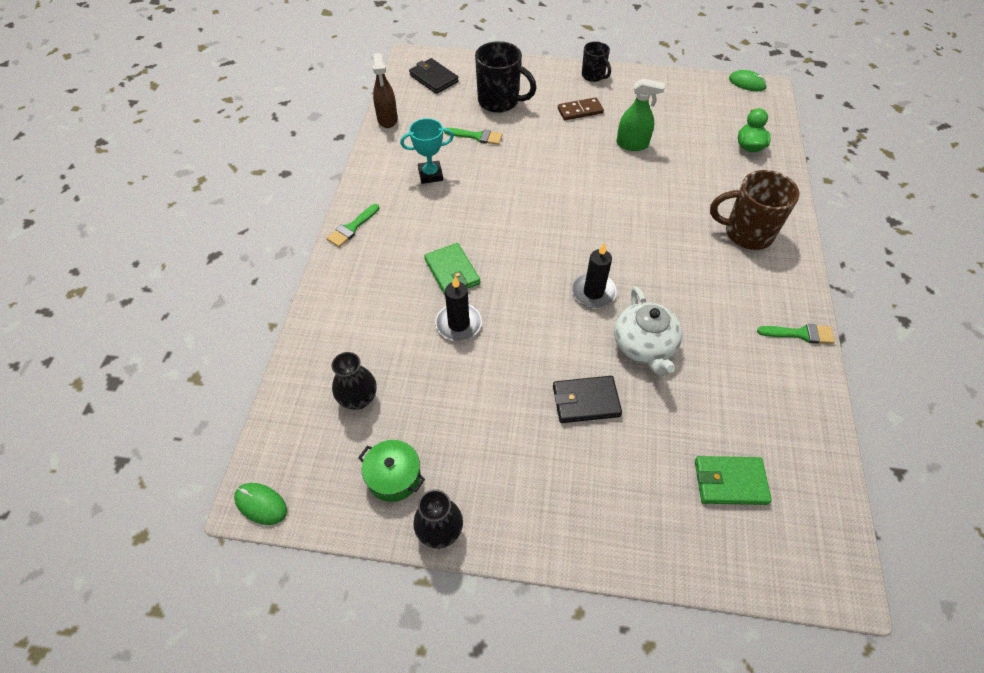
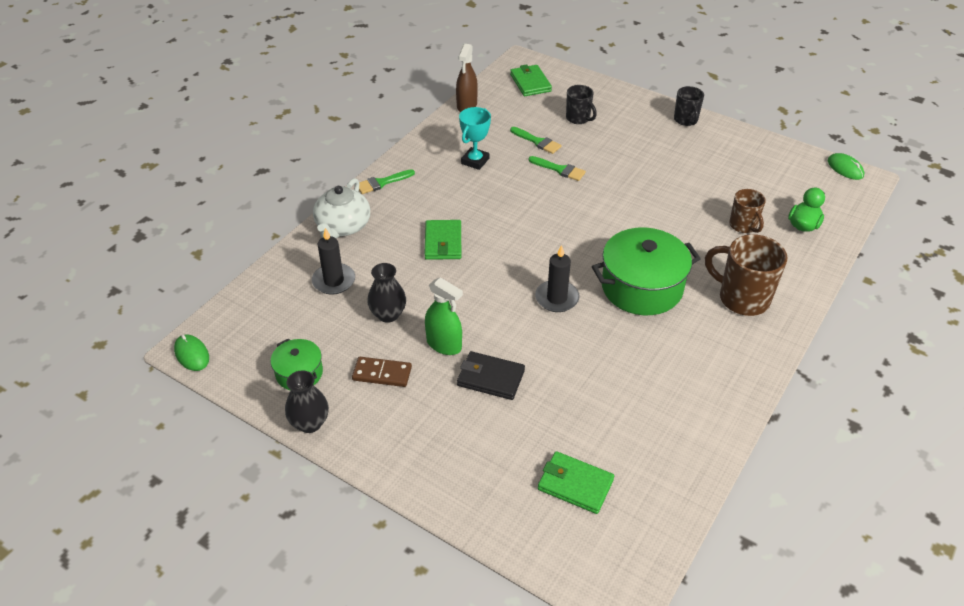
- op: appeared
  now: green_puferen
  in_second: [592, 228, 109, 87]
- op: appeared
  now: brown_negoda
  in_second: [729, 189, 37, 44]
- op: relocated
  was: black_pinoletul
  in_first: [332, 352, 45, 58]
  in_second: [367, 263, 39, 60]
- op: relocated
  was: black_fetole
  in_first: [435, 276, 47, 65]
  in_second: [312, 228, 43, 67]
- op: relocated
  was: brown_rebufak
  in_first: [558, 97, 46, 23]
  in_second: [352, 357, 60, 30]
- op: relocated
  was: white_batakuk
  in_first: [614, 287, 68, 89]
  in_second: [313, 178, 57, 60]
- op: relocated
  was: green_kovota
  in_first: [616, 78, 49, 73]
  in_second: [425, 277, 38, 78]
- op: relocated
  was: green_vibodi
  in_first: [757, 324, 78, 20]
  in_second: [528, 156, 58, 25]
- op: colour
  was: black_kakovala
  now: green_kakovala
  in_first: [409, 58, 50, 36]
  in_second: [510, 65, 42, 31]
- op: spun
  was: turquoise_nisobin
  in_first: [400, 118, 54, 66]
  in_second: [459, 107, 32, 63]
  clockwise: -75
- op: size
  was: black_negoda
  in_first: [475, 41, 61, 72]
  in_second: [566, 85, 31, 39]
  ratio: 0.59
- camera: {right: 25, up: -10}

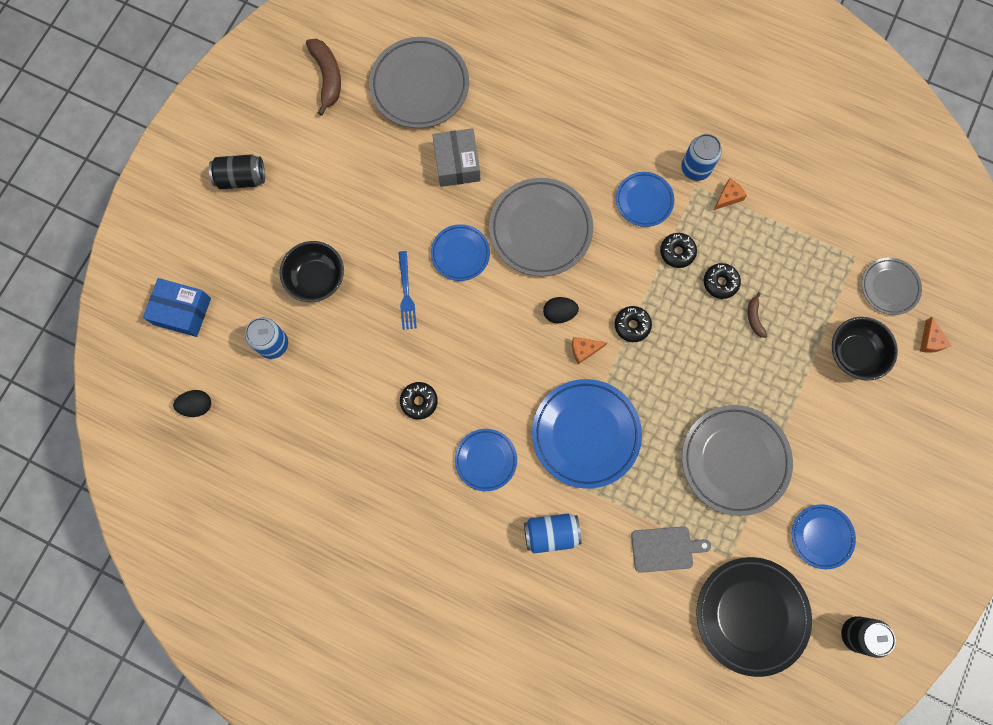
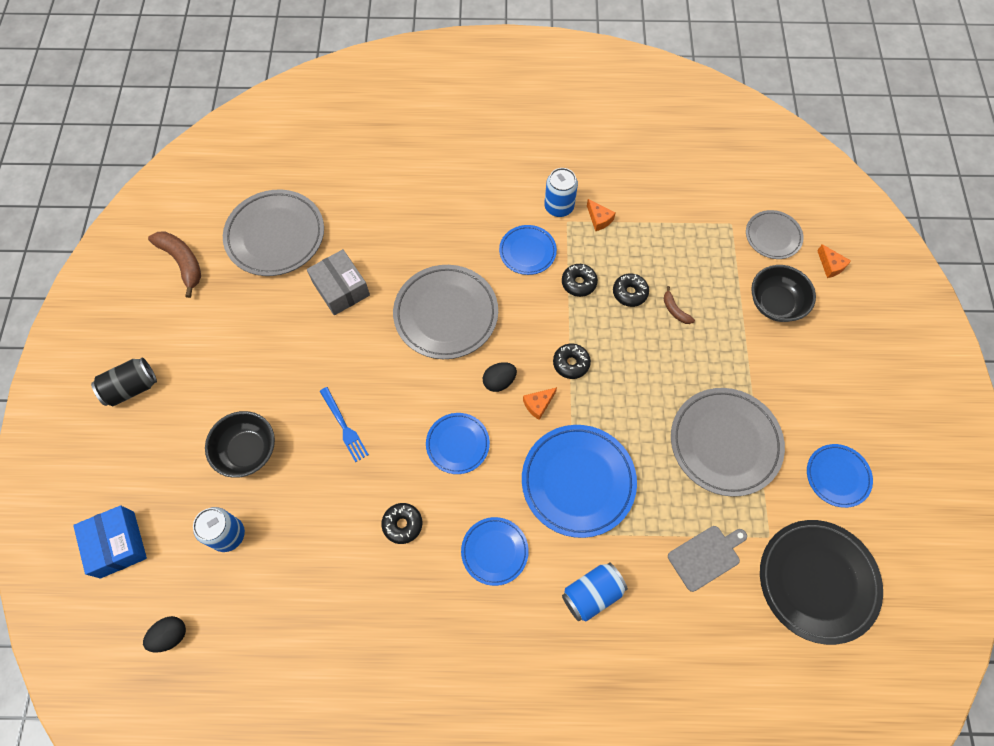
- op: missing
  was: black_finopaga
  in_first: [841, 616, 55, 42]
- op: relocated
  was: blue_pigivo
  in_first: [431, 224, 59, 57]
  in_second: [426, 413, 64, 61]
- op: spun
  was: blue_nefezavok
  in_first: [143, 278, 68, 59]
  in_second: [73, 505, 74, 74]
  clockwise: 75
- op: spun
  was: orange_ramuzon
  in_first: [714, 178, 33, 32]
  in_second: [587, 199, 29, 32]
  clockwise: 120
- camera: {right: -25, up: -10}

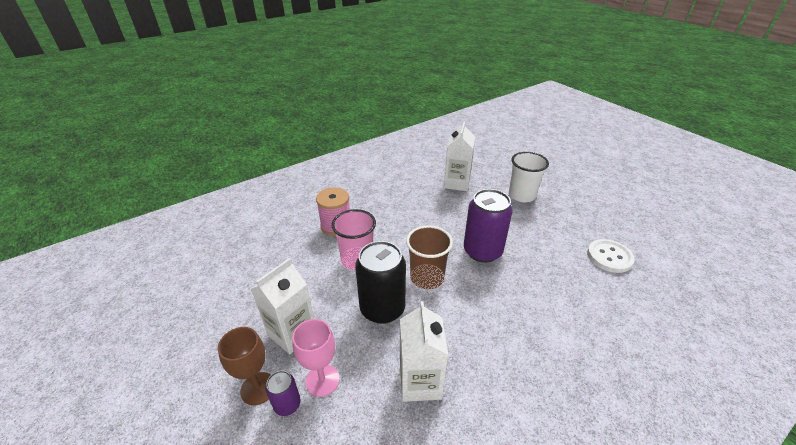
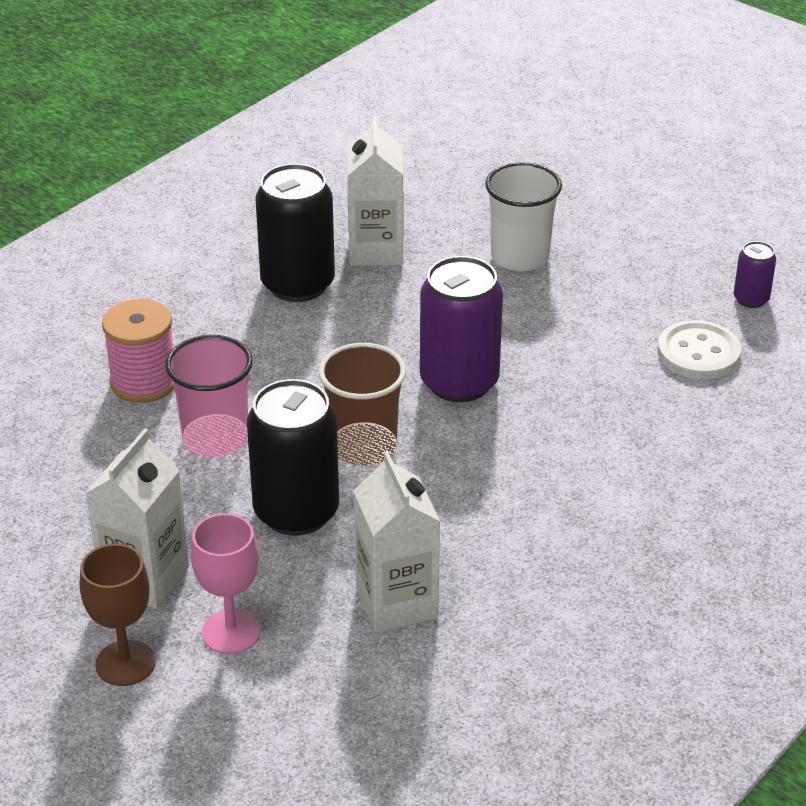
- op: appeared
  now: black_finopaga
  in_second: [255, 163, 80, 139]
- op: relocated
  was: purple_finopaga
  in_first: [266, 371, 34, 45]
  in_second: [734, 241, 42, 67]
- camera: {right: -15, up: 0}

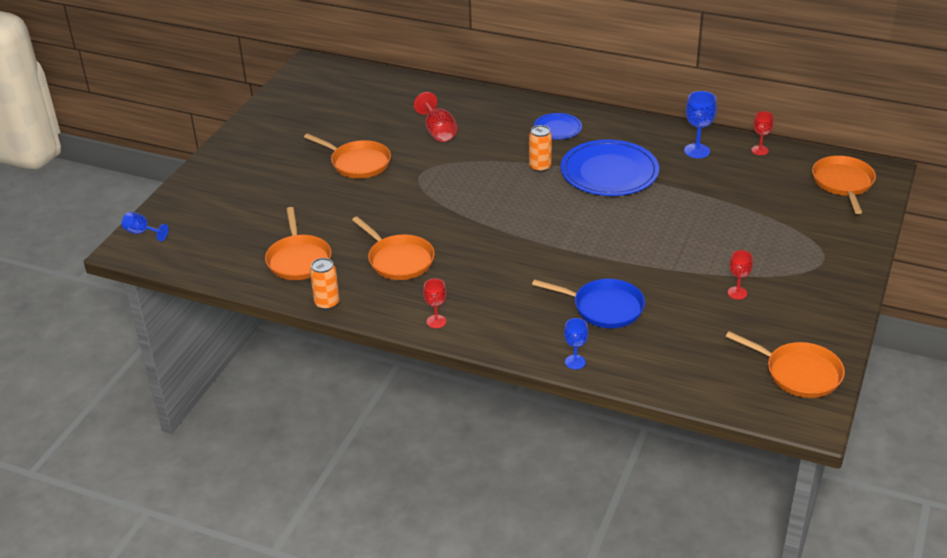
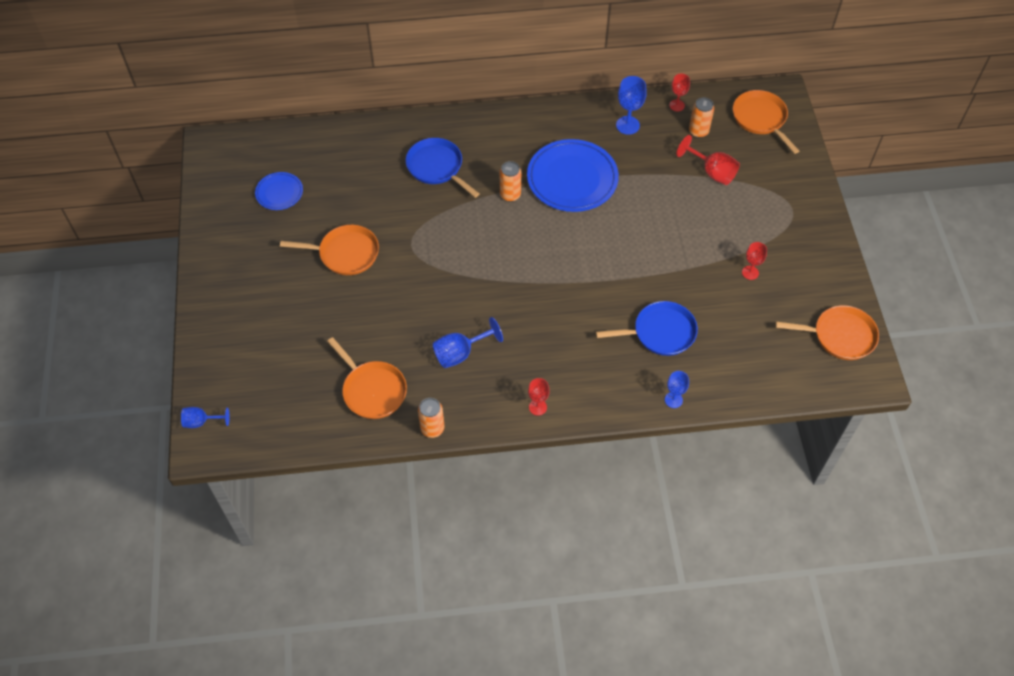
- op: appeared
  now: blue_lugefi
  in_second: [405, 138, 75, 60]
- op: appeared
  now: orange_finopaga
  in_second: [689, 97, 25, 41]
- op: relocated
  was: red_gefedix
  in_first: [414, 92, 43, 50]
  in_second: [676, 135, 64, 50]
- op: relocated
  was: blue_pigivo
  in_first: [534, 113, 48, 26]
  in_second: [255, 172, 48, 38]
- op: exchanged
  was: orange_lugefi
  now: blue_gefedix
  in_first: [352, 217, 83, 63]
  in_second: [433, 317, 70, 51]
- camera: {right: -30, up: 20}

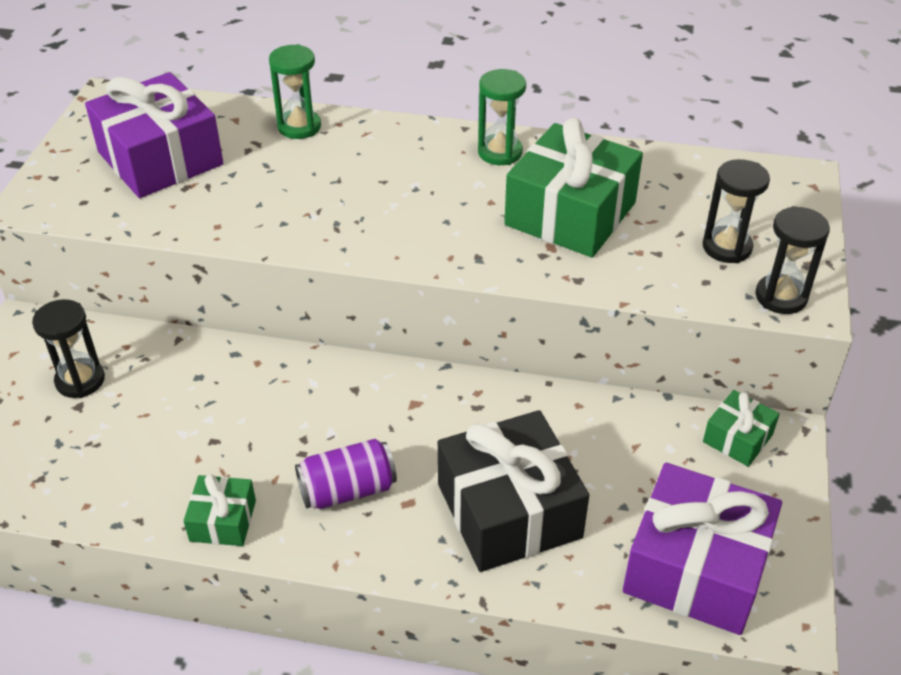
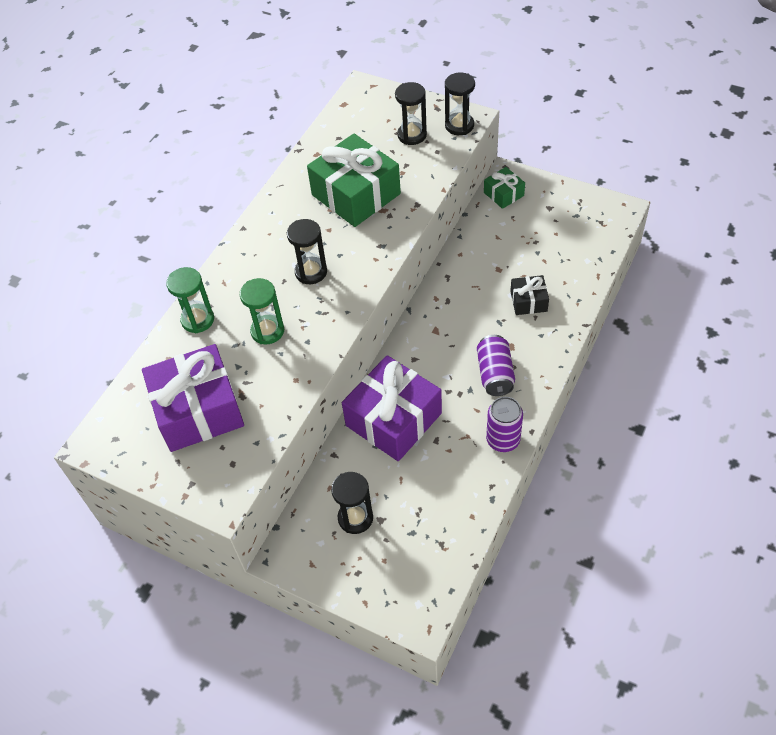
- op: appeared
  now: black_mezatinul
  in_second: [287, 219, 40, 65]
- op: relocated
  was: green_mezatinul
  in_first: [478, 69, 48, 96]
  in_second: [240, 278, 44, 66]
- op: relocated
  was: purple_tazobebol
  in_first: [623, 463, 159, 172]
  in_second: [342, 355, 100, 106]
- op: exchanged
  was: green_tazobebol
  now: purple_finopaga
  in_first: [184, 474, 72, 72]
  in_second: [486, 397, 37, 55]
- op: size
  was: black_tazobebol
  in_first: [438, 410, 151, 162]
  in_second: [510, 275, 39, 40]
  ratio: 0.49
- camera: {right: -70, up: 10}

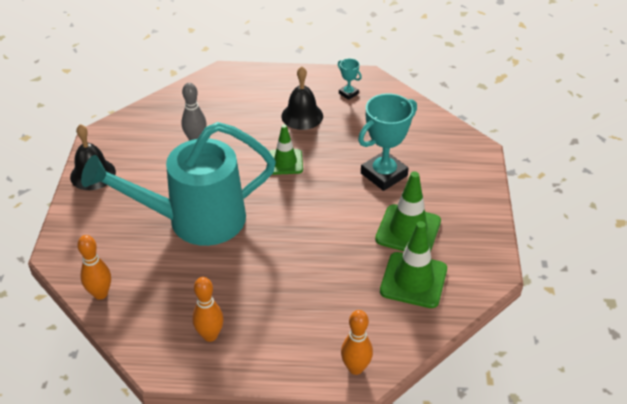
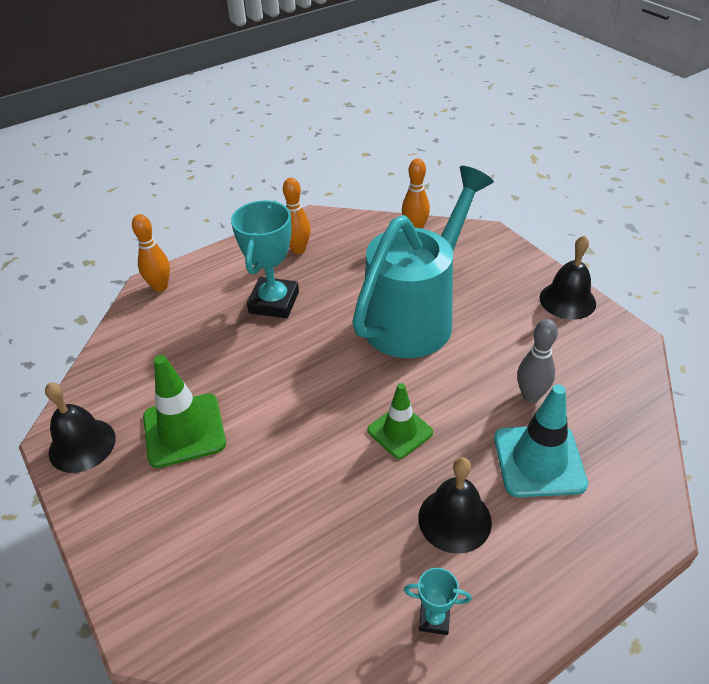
- op: missing
  was: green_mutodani
  in_first: [380, 221, 67, 87]
- op: appeared
  now: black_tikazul
  in_second: [45, 382, 71, 91]
- op: appeared
  now: turquoise_mutodani
  in_second: [494, 384, 94, 113]
- op: relocated
  was: turquoise_nisobin
  in_first: [358, 93, 59, 98]
  in_second: [231, 200, 68, 118]
- camera: {right: 145, up: 0}

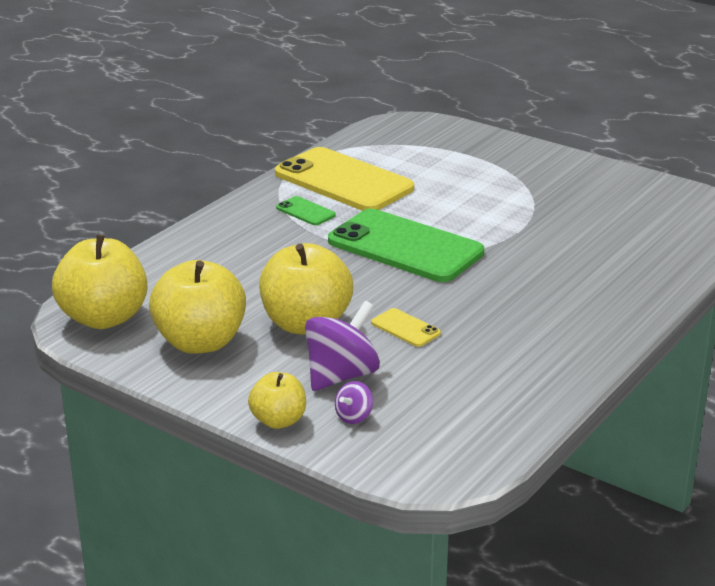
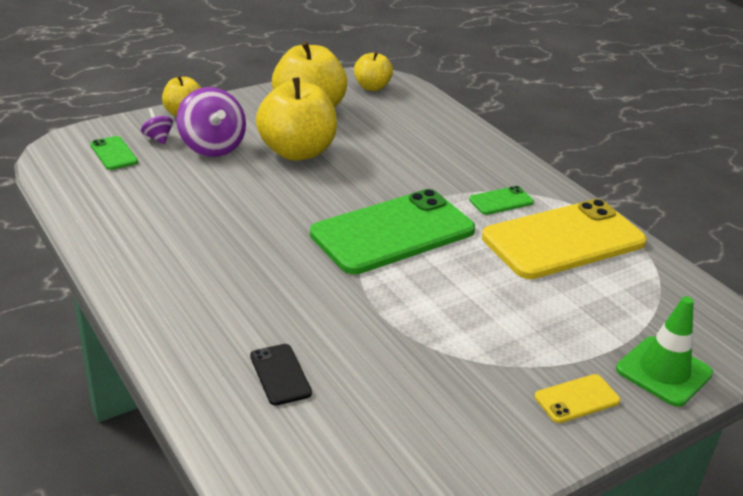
- op: appeared
  now: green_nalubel
  in_second: [90, 136, 48, 34]
- op: appeared
  now: black_nalubel
  in_second: [250, 344, 62, 62]
- op: appeared
  now: green_mutodani
  in_second: [616, 296, 97, 111]
- op: relocated
  was: yellow_nalubel
  in_first: [371, 308, 70, 39]
  in_second: [535, 374, 85, 49]
- op: size
  was: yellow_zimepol
  in_first: [52, 234, 95, 95]
  in_second: [354, 52, 39, 39]
  ratio: 0.56
- camera: {right: 110, up: 5}

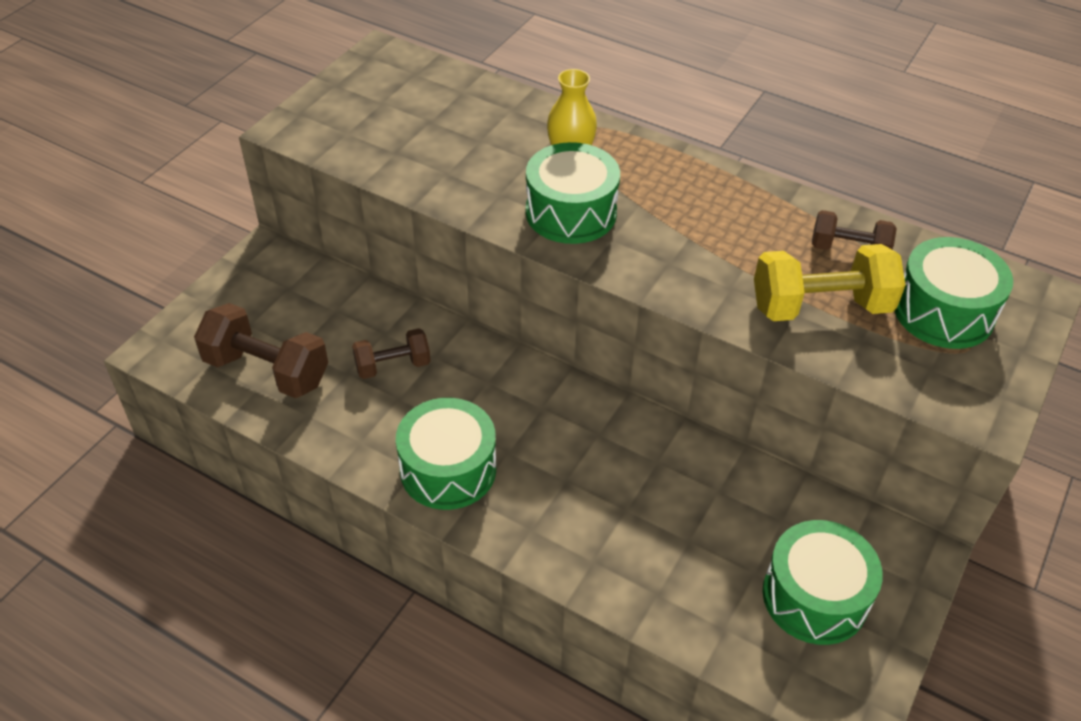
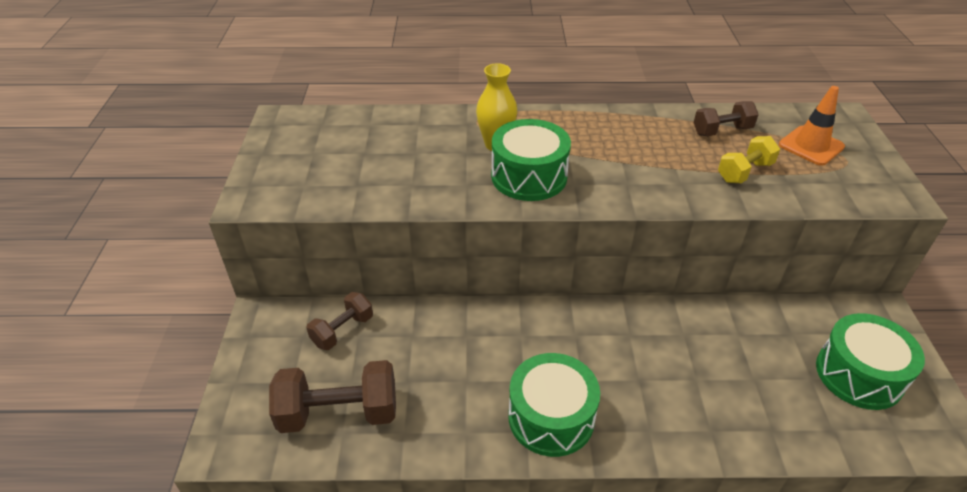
- op: relocated
  was: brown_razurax
  in_first: [352, 328, 79, 51]
  in_second: [306, 292, 67, 58]
- op: exchanged
  was: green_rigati
  now: orange_mutodani
  in_first: [894, 237, 119, 112]
  in_second: [779, 86, 66, 80]
- op: size
  was: yellow_razurax
  in_first: [754, 244, 151, 77]
  in_second: [718, 136, 62, 47]
  ratio: 0.6
- camera: {right: -30, up: -5}

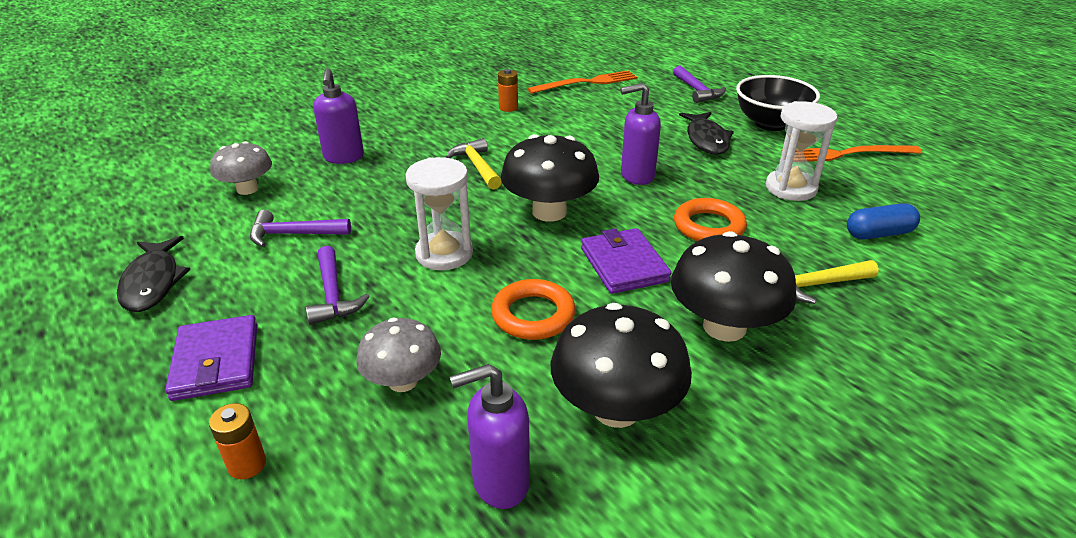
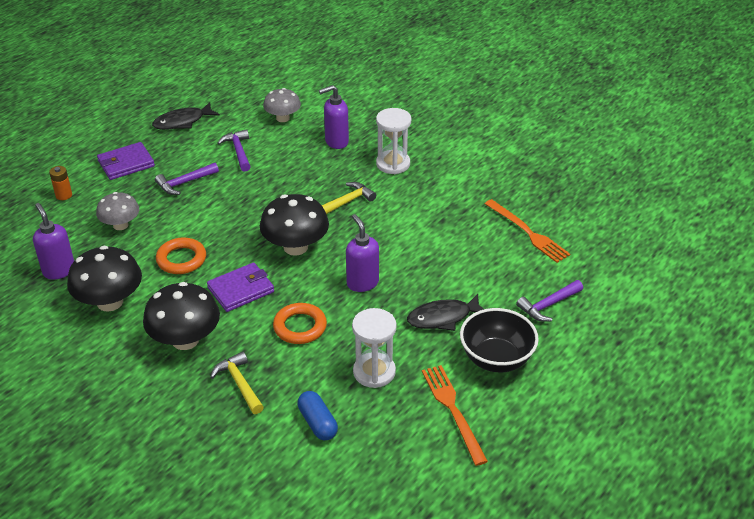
- op: missing
  was: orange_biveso
  in_first: [498, 69, 20, 43]
- op: relocated
  was: white_mezatinul
  in_first: [405, 157, 68, 113]
  in_second: [376, 108, 35, 66]
- camera: {right: 75, up: 5}

